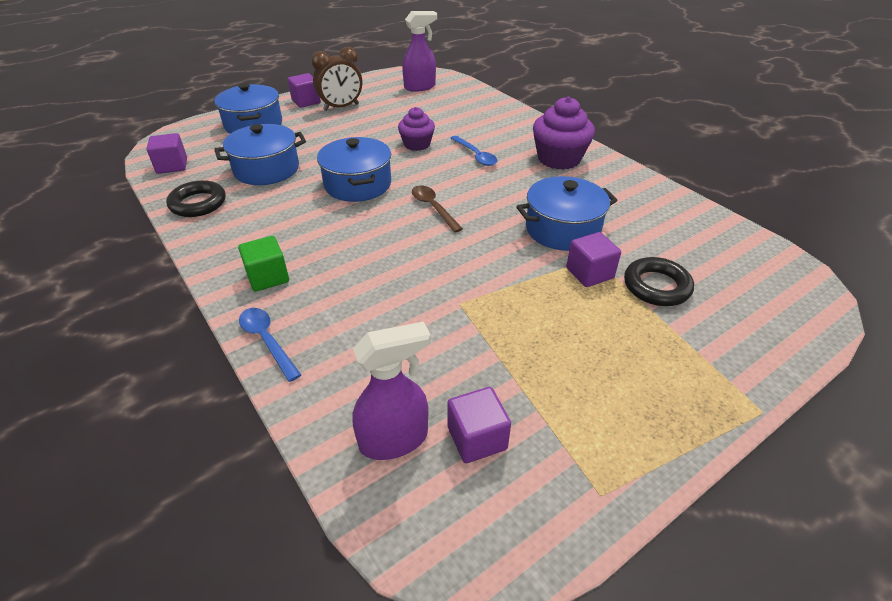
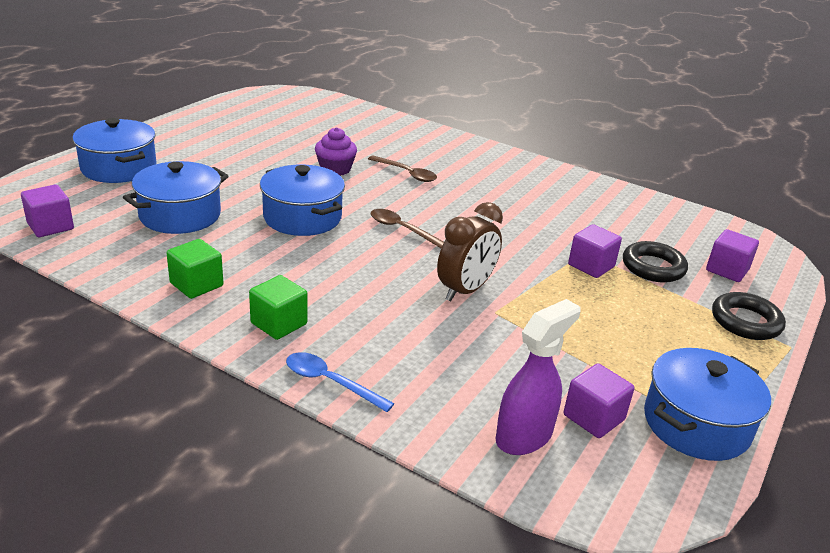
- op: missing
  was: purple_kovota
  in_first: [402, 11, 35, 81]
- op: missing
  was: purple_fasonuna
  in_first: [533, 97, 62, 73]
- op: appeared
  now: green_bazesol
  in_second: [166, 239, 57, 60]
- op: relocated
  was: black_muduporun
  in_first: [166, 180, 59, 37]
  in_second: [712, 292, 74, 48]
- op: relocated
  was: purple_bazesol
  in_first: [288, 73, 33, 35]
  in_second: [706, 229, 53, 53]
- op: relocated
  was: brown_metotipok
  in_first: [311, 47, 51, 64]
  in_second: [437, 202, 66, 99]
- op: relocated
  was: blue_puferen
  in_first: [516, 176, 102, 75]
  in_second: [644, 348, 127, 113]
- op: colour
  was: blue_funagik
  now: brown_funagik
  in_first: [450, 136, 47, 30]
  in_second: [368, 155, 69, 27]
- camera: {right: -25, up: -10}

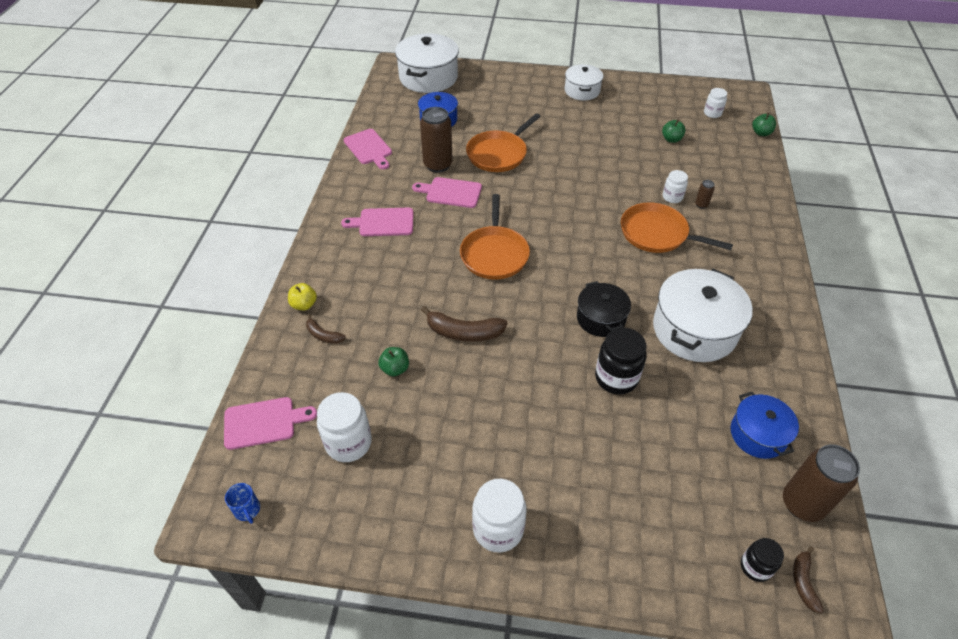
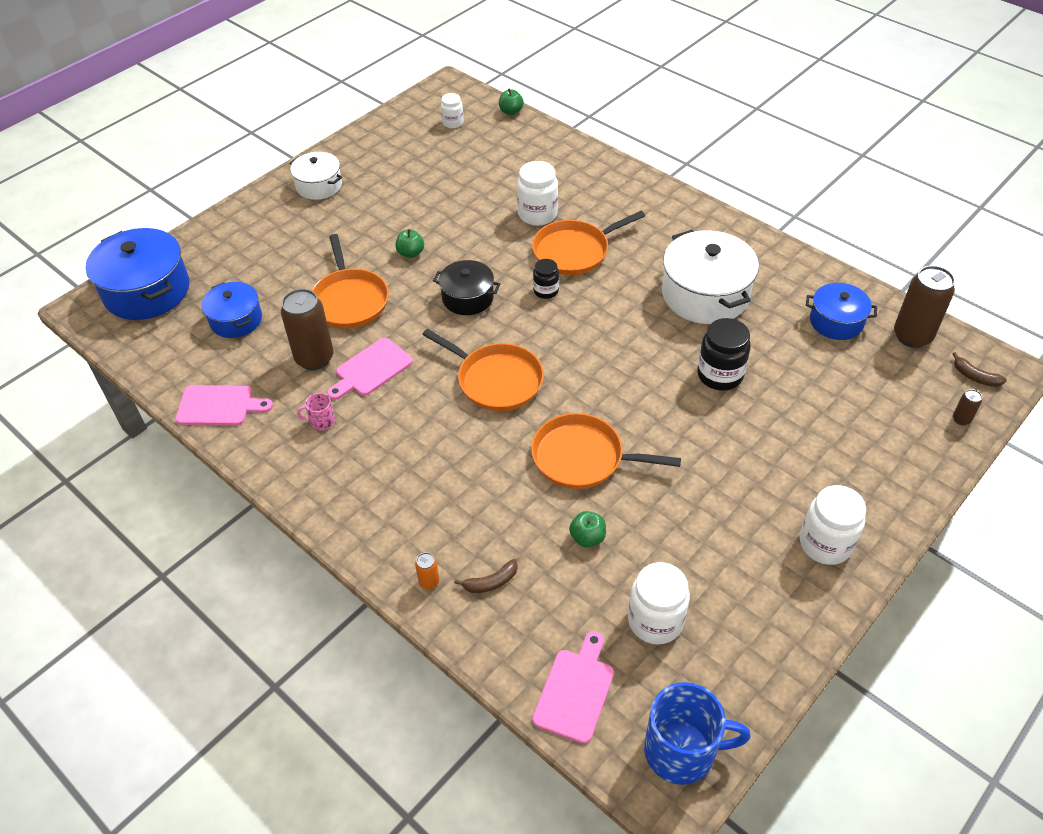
- op: missing
  was: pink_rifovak
  in_first: [341, 208, 72, 28]
- op: appeared
  now: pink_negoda
  in_second: [297, 393, 38, 37]
- op: relocated
  was: black_puferen
  in_first: [577, 281, 54, 56]
  in_second: [433, 260, 67, 55]
- op: relocated
  was: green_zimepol
  in_first: [662, 120, 23, 23]
  in_second: [395, 229, 29, 29]
- op: relocated
  was: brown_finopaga
  in_first: [695, 180, 20, 29]
  in_second: [953, 389, 29, 36]
- op: relocated
  was: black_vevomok
  in_first: [741, 538, 43, 44]
  in_second: [533, 259, 26, 40]
- op: exchanged
  was: yellow_zimepol
  now: orange_finopaga
  in_first: [288, 283, 29, 27]
  in_second: [415, 552, 24, 37]
- op: exchanged
  was: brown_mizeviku
  now: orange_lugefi
  in_first: [421, 306, 87, 36]
  in_second: [531, 413, 150, 76]
- op: colour
  was: white_puferen
  now: blue_puferen
  in_first: [395, 34, 64, 59]
  in_second: [86, 228, 103, 92]
- op: size
  was: blue_negoda
  in_first: [225, 483, 35, 41]
  in_second: [644, 682, 107, 103]
  ratio: 2.19
- op: size
  was: white_vevomok
  in_first: [663, 170, 25, 33]
  in_second: [517, 161, 41, 65]
  ratio: 1.68
- camera: {right: -55, up: 0}

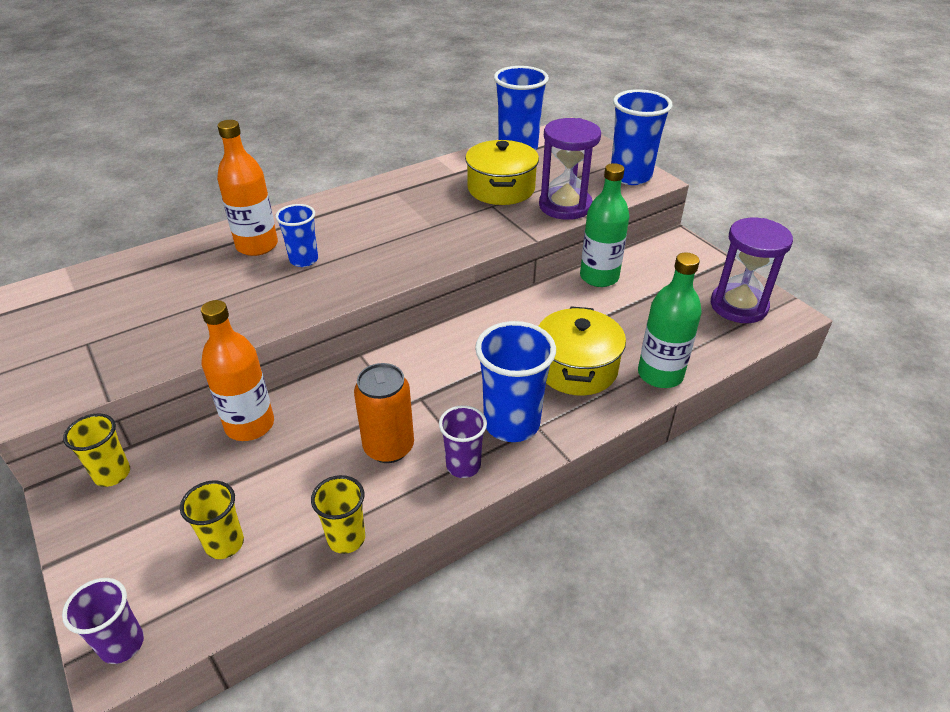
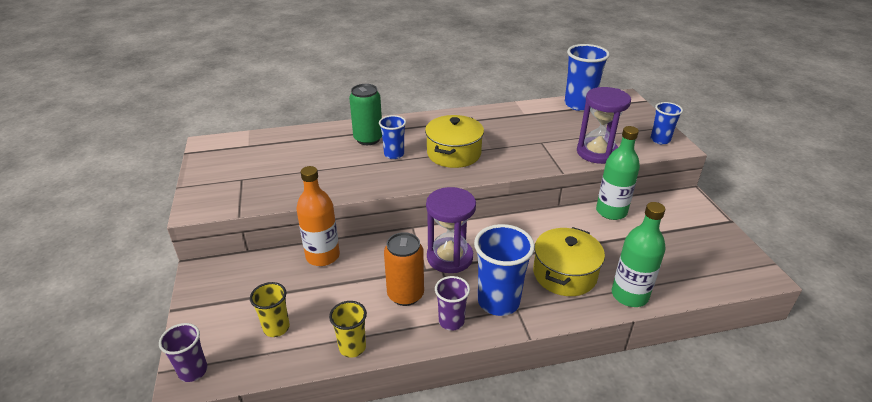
- op: missing
  was: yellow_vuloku
  in_first: [63, 413, 67, 74]
- op: relocated
  was: yellow_puferen
  in_first: [465, 140, 74, 65]
  in_second: [425, 115, 59, 53]
- op: relocated
  was: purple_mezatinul
  in_first: [711, 218, 82, 105]
  in_second: [426, 187, 50, 86]
- op: exchanged
  was: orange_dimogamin
  now: green_finopaga
  in_first: [217, 120, 61, 136]
  in_second: [349, 84, 33, 61]
- op: size
  was: blue_vuloku
  in_first: [611, 89, 61, 96]
  in_second: [651, 102, 32, 43]
  ratio: 0.59
- camera: {right: 20, up: -5}

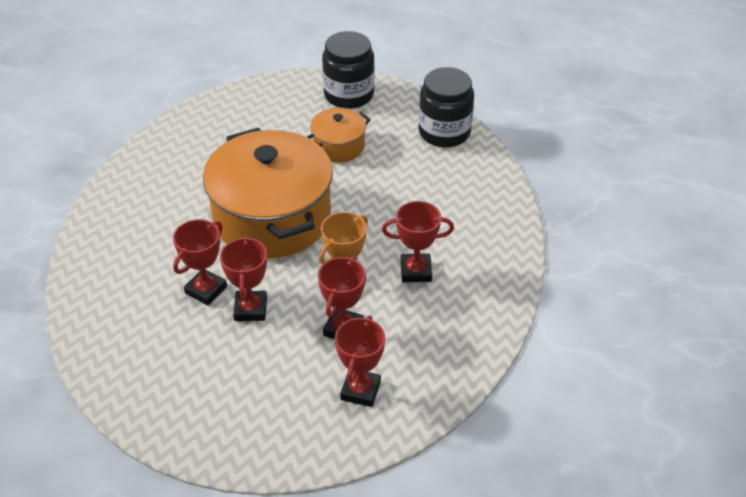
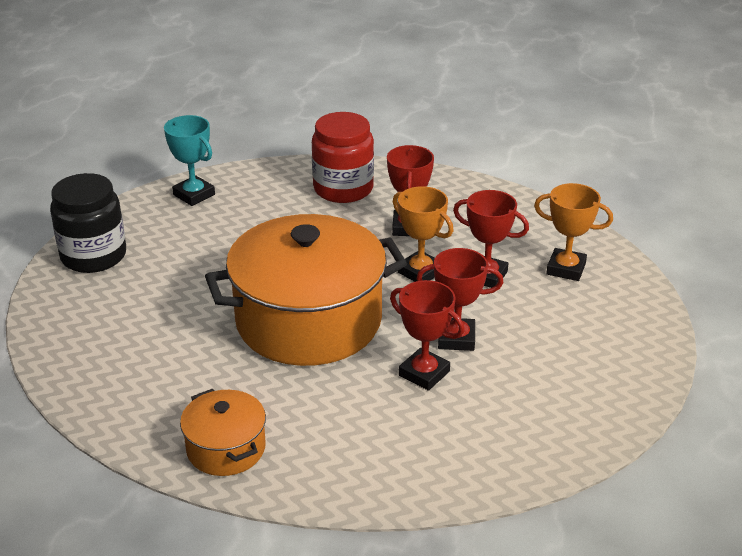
- op: appeared
  now: red_vevomok
  in_second: [312, 112, 62, 91]
- op: relocated
  was: orange_puferen
  in_first: [307, 108, 64, 55]
  in_second: [180, 389, 86, 87]
- op: exchanged
  was: black_vevomok
  now: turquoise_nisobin
  in_first: [419, 67, 55, 80]
  in_second: [164, 115, 51, 91]
- op: colour
  was: red_nisobin
  now: orange_nisobin
  in_first: [335, 316, 50, 91]
  in_second: [534, 183, 79, 98]
- camera: {right: -85, up: -10}

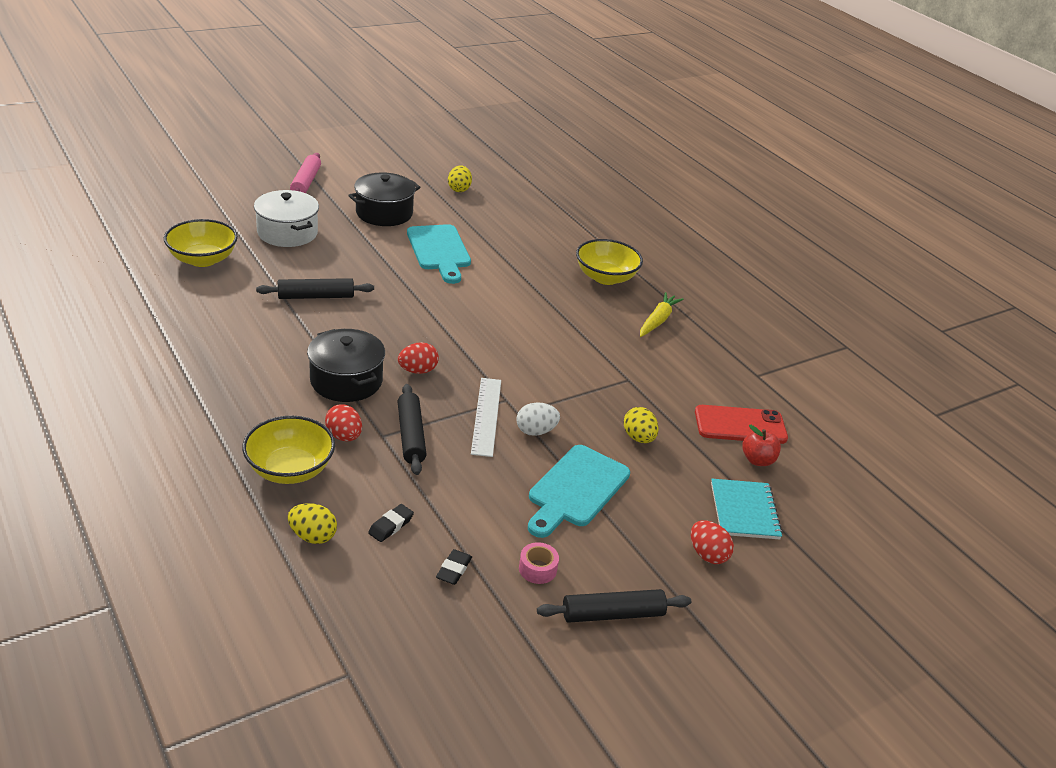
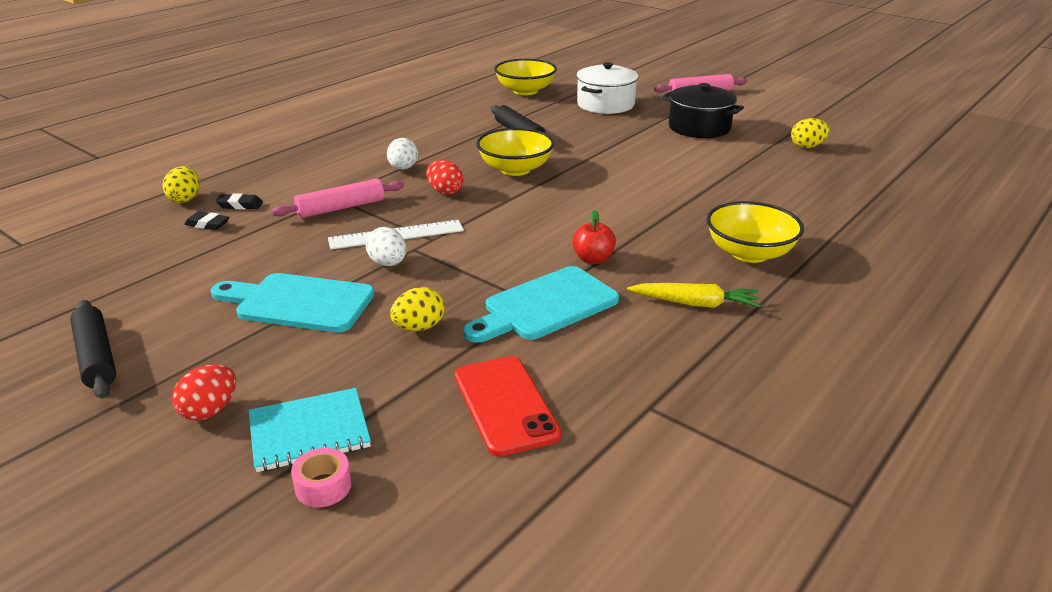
- op: missing
  was: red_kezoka
  in_first: [325, 404, 37, 37]
- op: relocated
  was: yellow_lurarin
  in_first: [242, 416, 93, 68]
  in_second: [476, 128, 78, 48]
- op: relocated
  was: turquoise_rifovak
  in_first: [407, 224, 64, 60]
  in_second: [463, 266, 156, 77]
- op: relocated
  was: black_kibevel
  in_first: [436, 549, 36, 36]
  in_second: [215, 193, 48, 16]
- op: relocated
  was: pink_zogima
  in_first: [519, 542, 40, 42]
  in_second: [291, 448, 61, 59]
- op: relocated
  was: red_zimepol
  in_first: [742, 425, 39, 41]
  in_second: [572, 210, 44, 54]
- op: exchanged
  was: black_puferen
  now: white_kezoka
  in_first: [307, 329, 78, 73]
  in_second: [387, 138, 31, 32]
- op: colour
  was: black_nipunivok
  now: pink_nipunivok
  in_first: [397, 384, 30, 91]
  in_second: [271, 179, 133, 39]
- camera: {right: 75, up: -5}

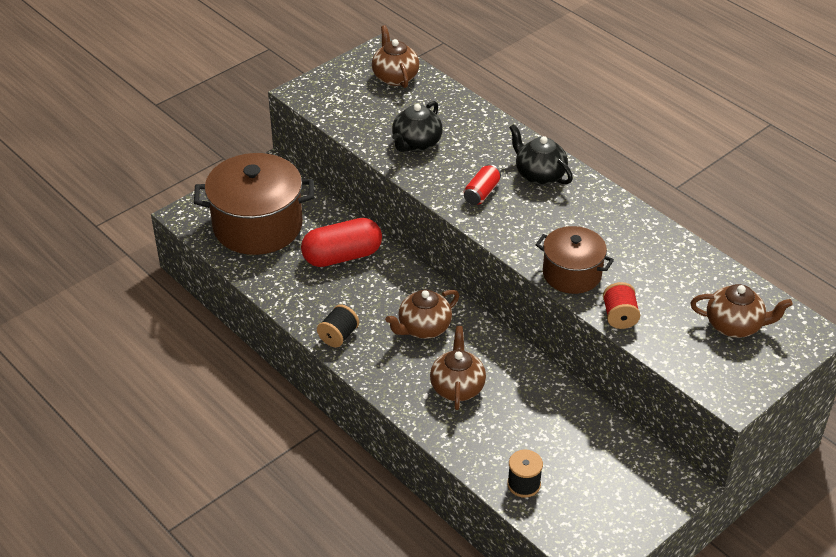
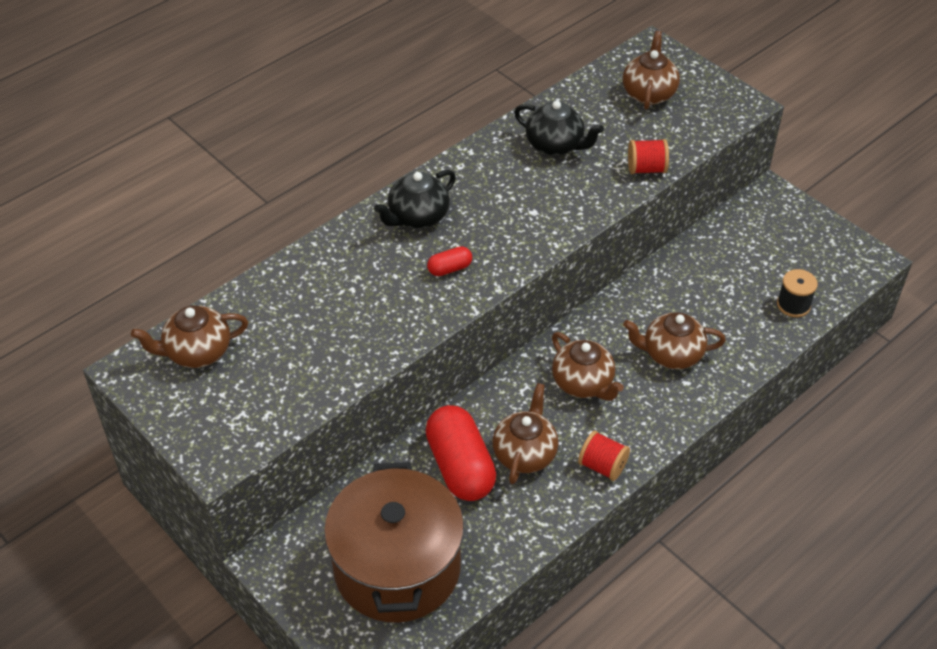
- op: missing
  was: brown_puferen
  in_first: [536, 226, 78, 68]
- op: appeared
  now: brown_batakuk
  in_second: [492, 383, 66, 101]
- op: relocated
  was: black_batakuk
  in_first: [392, 101, 51, 51]
  in_second: [514, 101, 90, 55]
- op: exchanged
  was: red_finopaga
  now: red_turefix
  in_first: [464, 164, 37, 41]
  in_second: [427, 246, 45, 30]
- op: colour
  was: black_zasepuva
  now: red_zasepuva
  in_first: [317, 304, 42, 43]
  in_second: [578, 431, 52, 50]
- camera: {right: -90, up: 5}

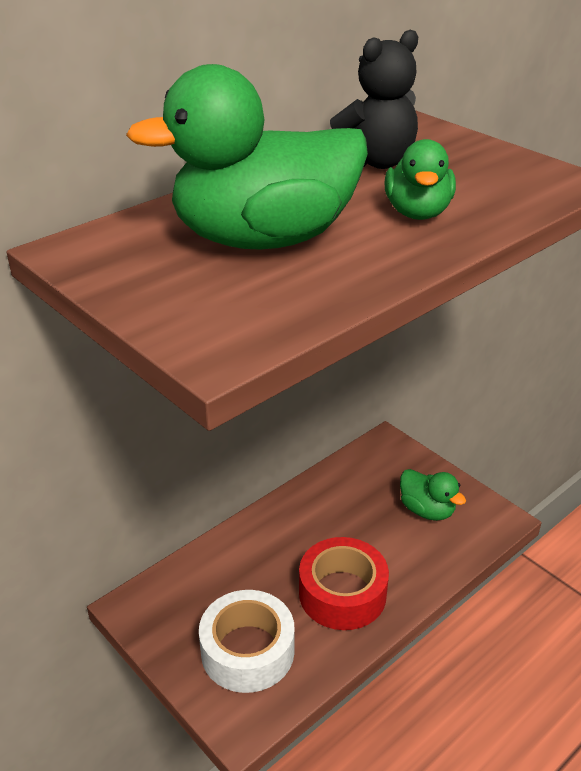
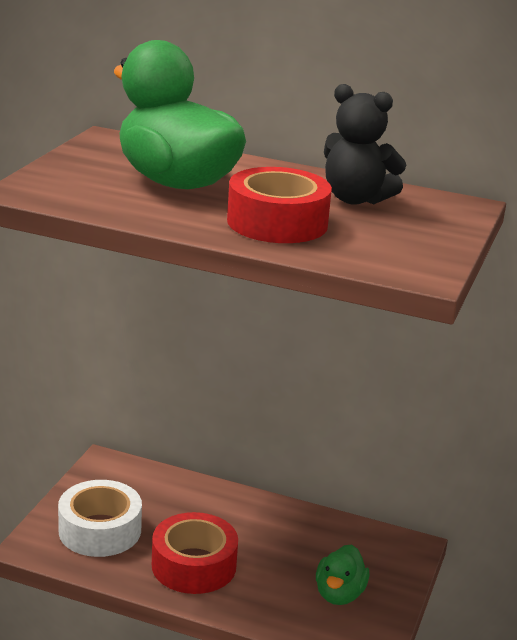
- op: exchanged
  was: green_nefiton
  now: red_zogima
  in_first: [385, 139, 71, 81]
  in_second: [227, 167, 105, 76]
- camera: {right: 60, up: -10}

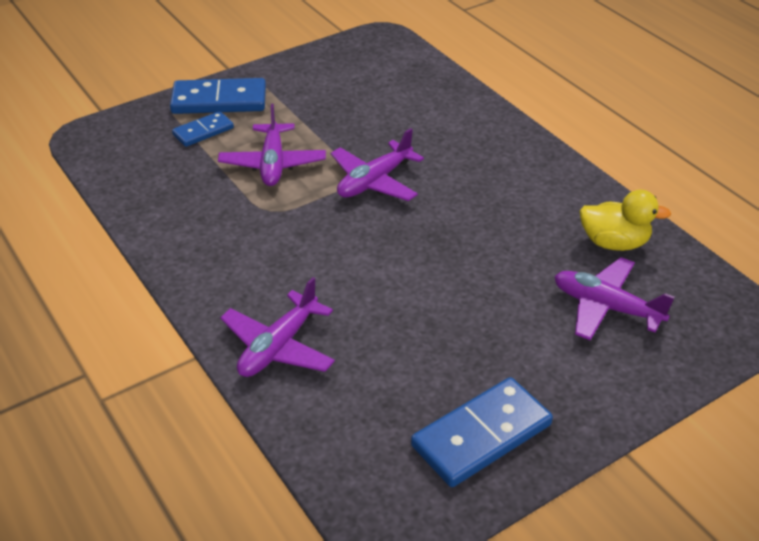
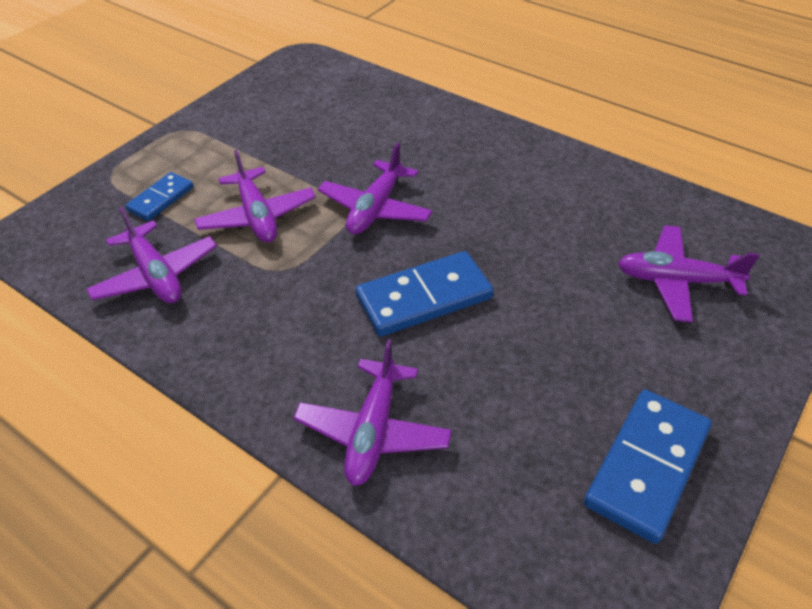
- op: missing
  was: yellow_nefiton
  in_first: [579, 190, 92, 61]
- op: appeared
  now: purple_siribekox
  in_second: [86, 207, 131, 96]
- op: relocated
  was: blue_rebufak
  in_first: [170, 78, 96, 36]
  in_second: [355, 251, 139, 86]
- camera: {right: -20, up: 5}

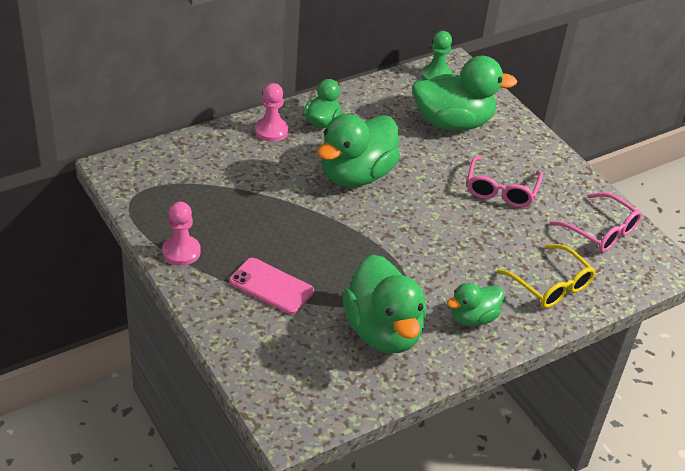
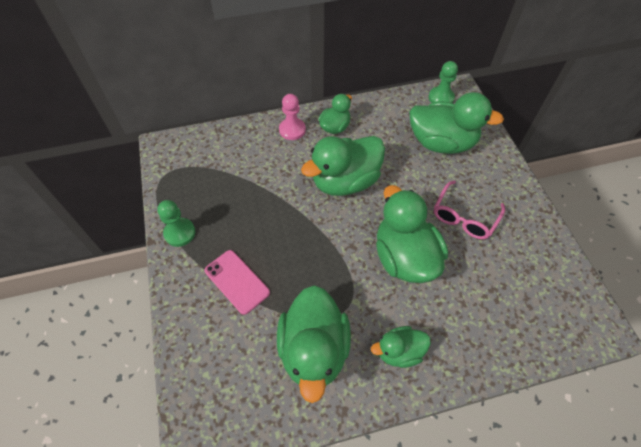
- op: missing
  was: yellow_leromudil
  in_first: [497, 244, 99, 64]
- op: missing
  was: pink_leromudil
  in_first: [550, 192, 92, 61]
- op: appeared
  now: green_nefiton
  in_second: [376, 185, 72, 98]
- op: colour
  was: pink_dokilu
  now: green_dokilu
  in_first: [162, 202, 39, 64]
  in_second: [157, 200, 39, 47]
- camera: {right: 20, up: 15}

